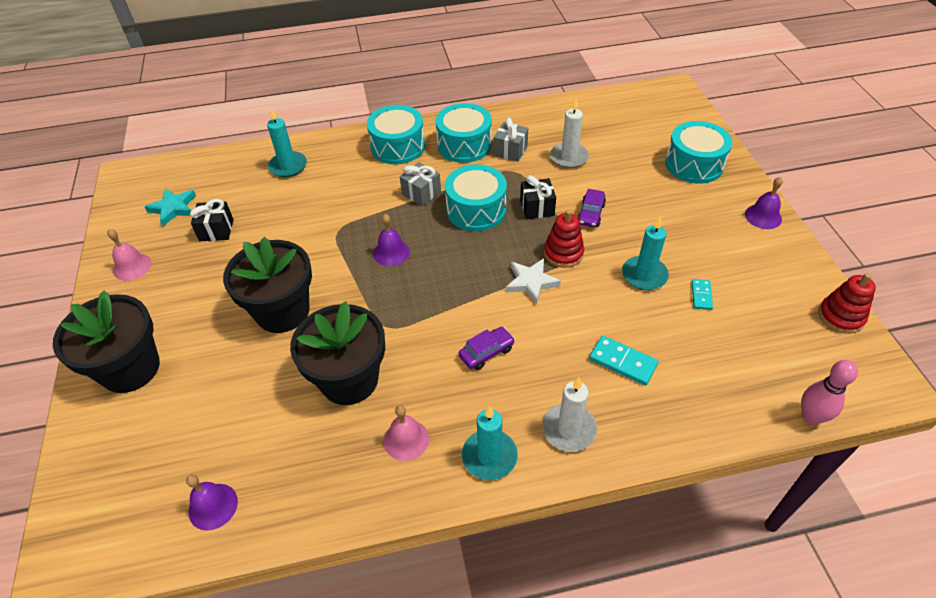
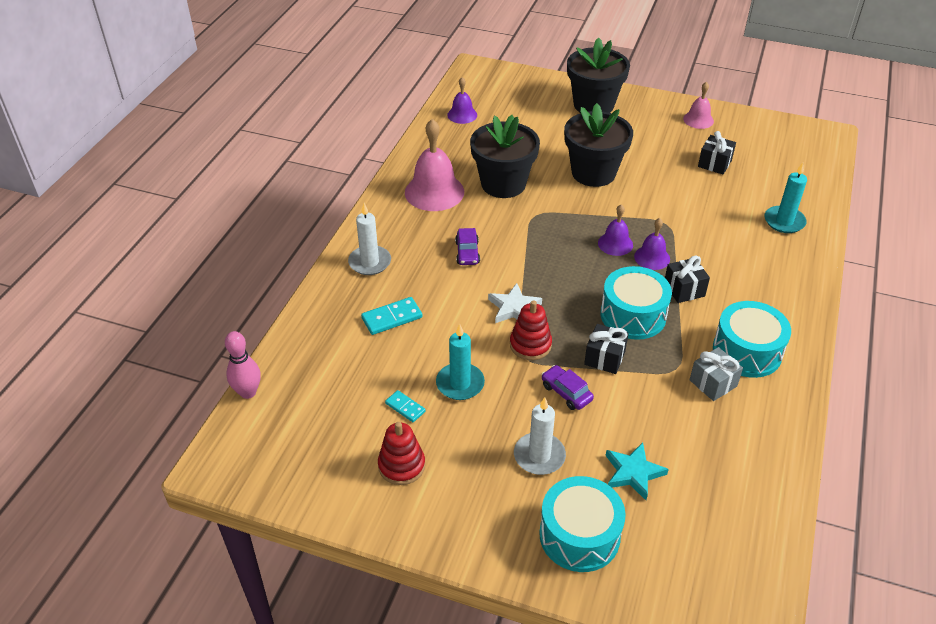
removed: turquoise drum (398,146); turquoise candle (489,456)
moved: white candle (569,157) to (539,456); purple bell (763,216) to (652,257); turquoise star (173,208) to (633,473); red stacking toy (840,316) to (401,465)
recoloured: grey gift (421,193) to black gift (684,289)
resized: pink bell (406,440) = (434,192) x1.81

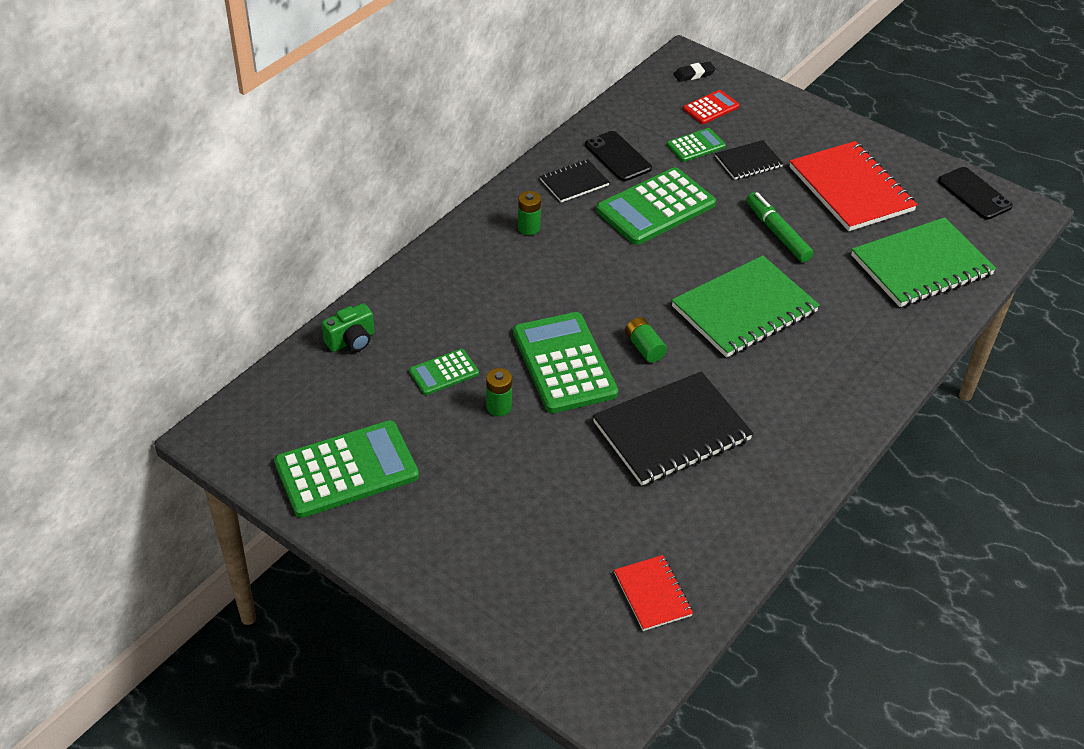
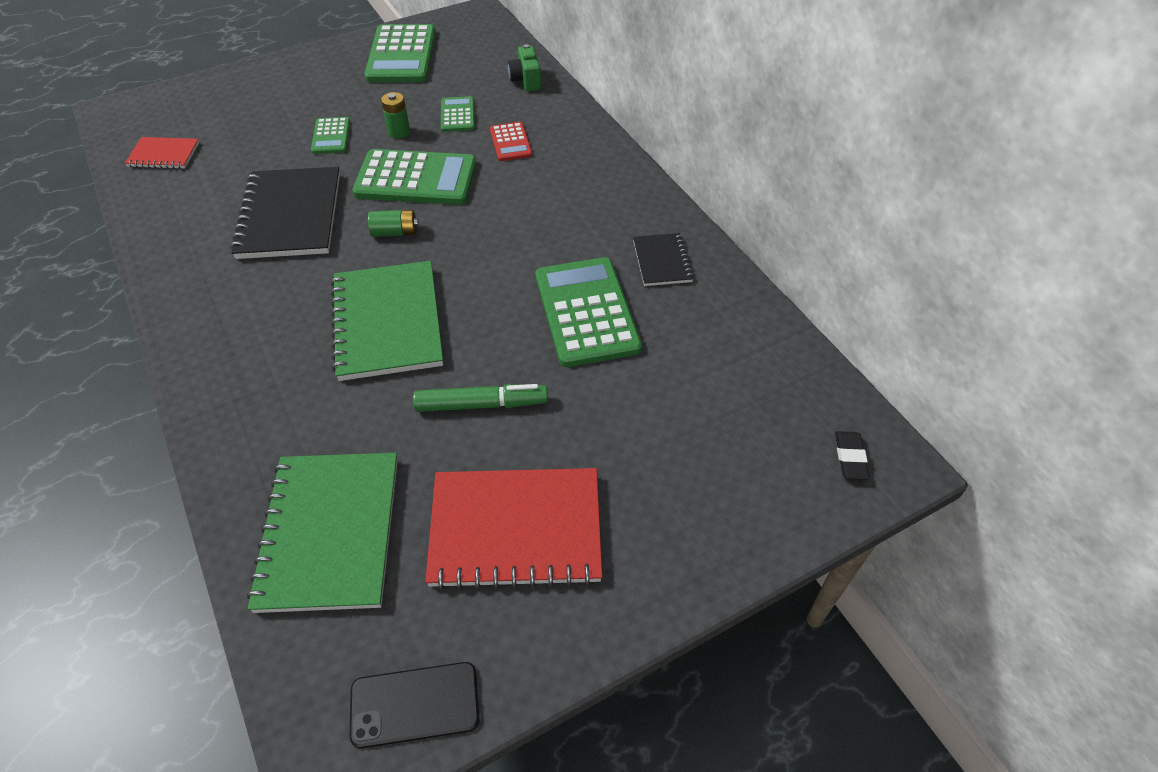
removed: black phone (618,157); black notebook (748,162); green battery (529,228)
moved: red calculator (711,108) to (510,142); green calculator (696,146) to (331,136)

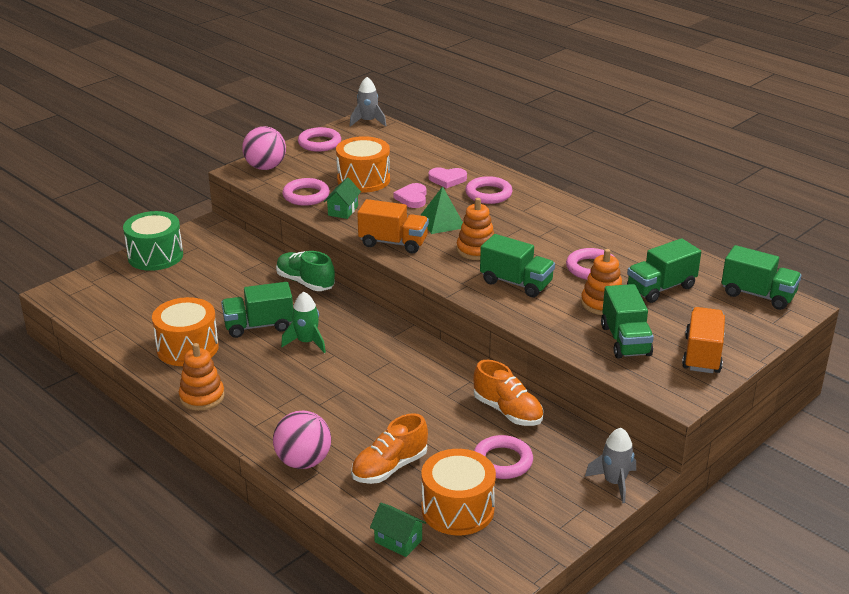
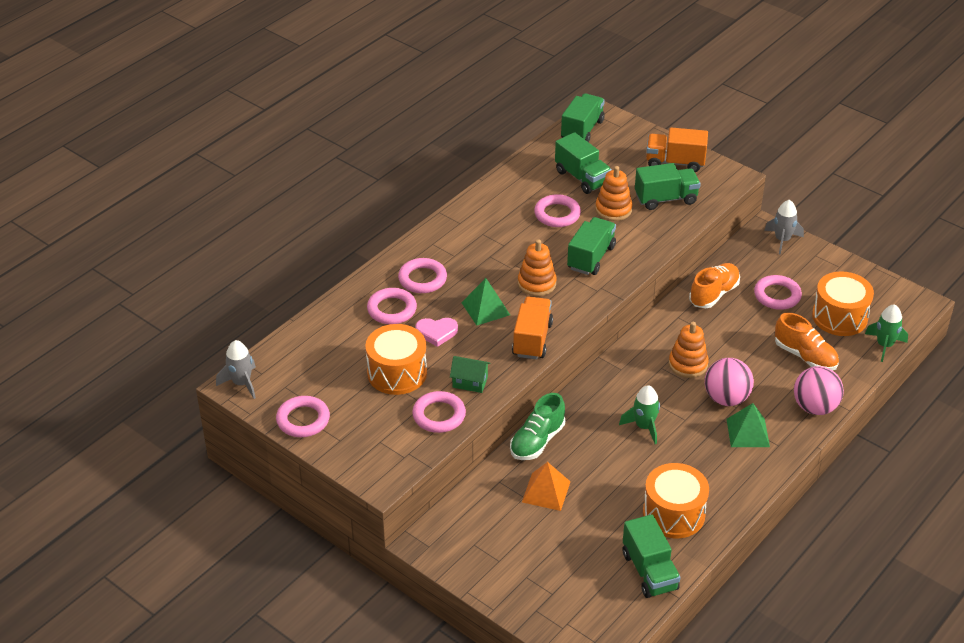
removed: green drum (155,256)
added: green pyramid (748,432); orange pyramid (546,491)
moved: pink ball (265,167) to (726,398); green truck (259,326) to (649,571); orange stacking toy (202,397) to (688,364)
replaced: pink heart (447,179) to pink ring (392,309); green house (398,541) to green rocket (884,345)

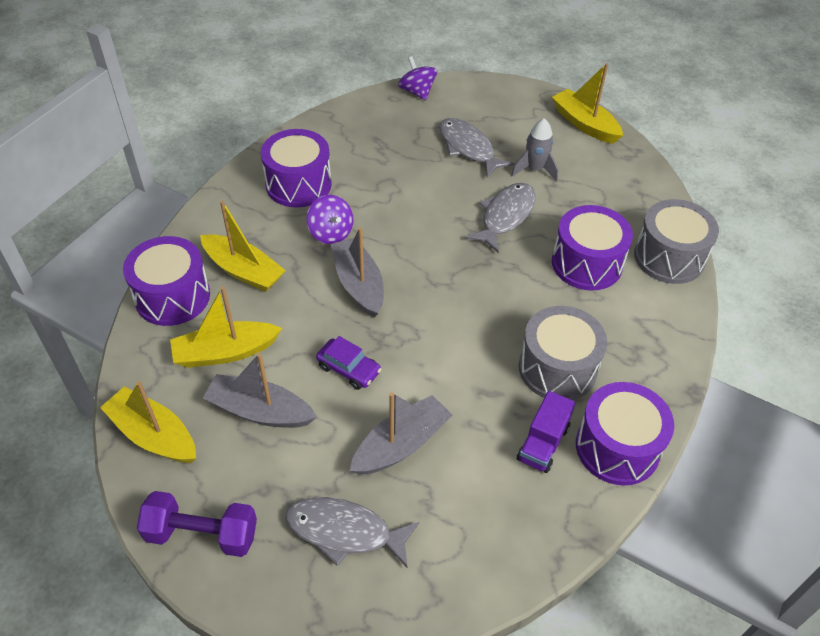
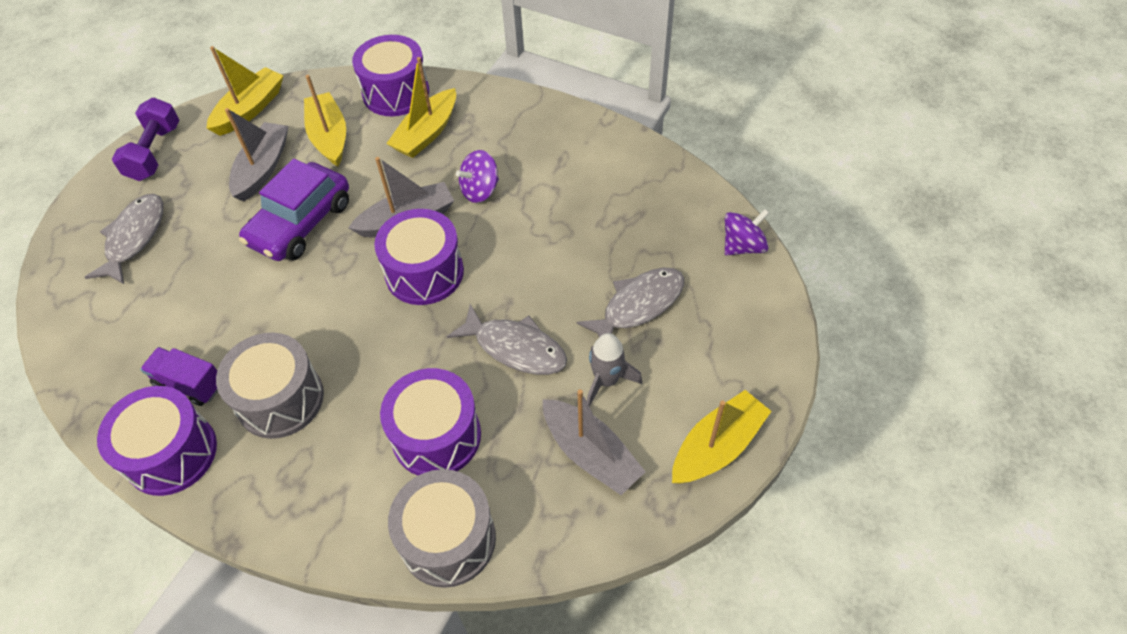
moved: purple drum (298,184) to (424,272); grey boat (401,444) to (591,454)
resized: purple car (349,369) = (300,223) x1.88

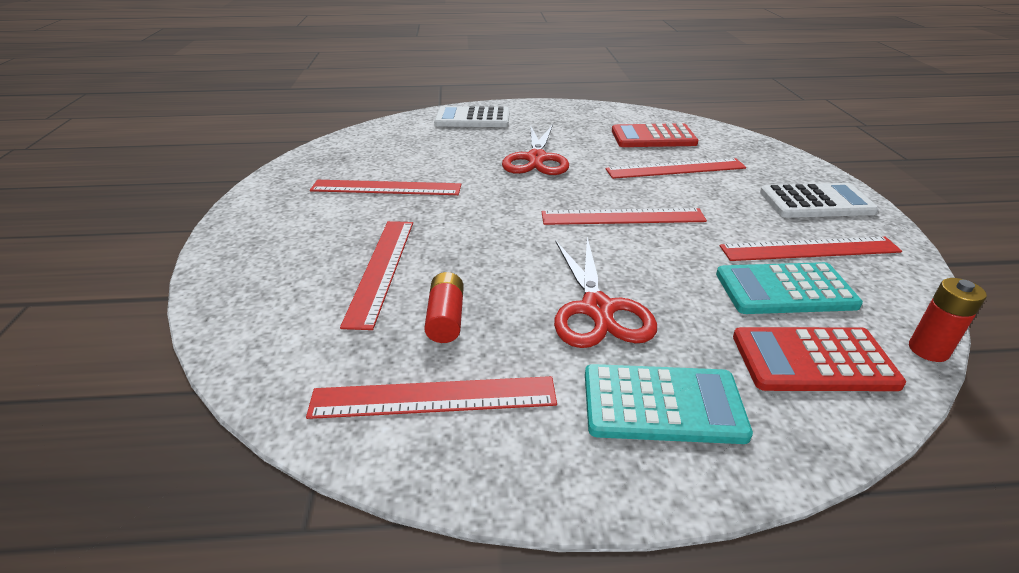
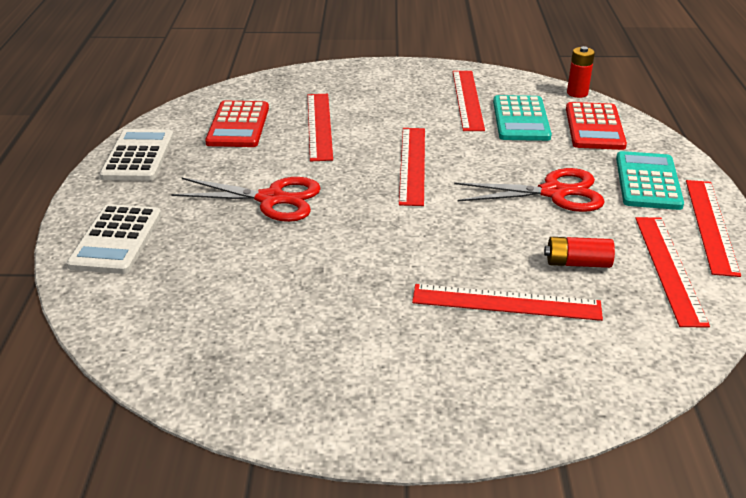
moved: red ruler (386,188) to (711,225); white calculator (816,202) to (138,156)

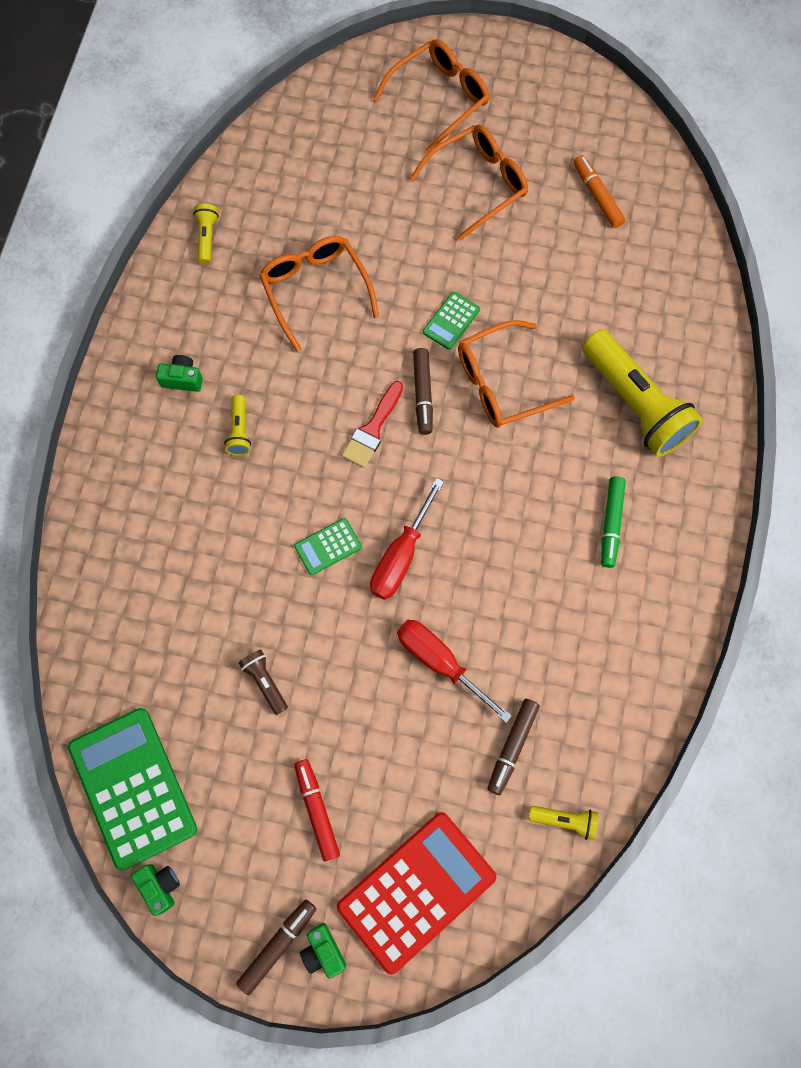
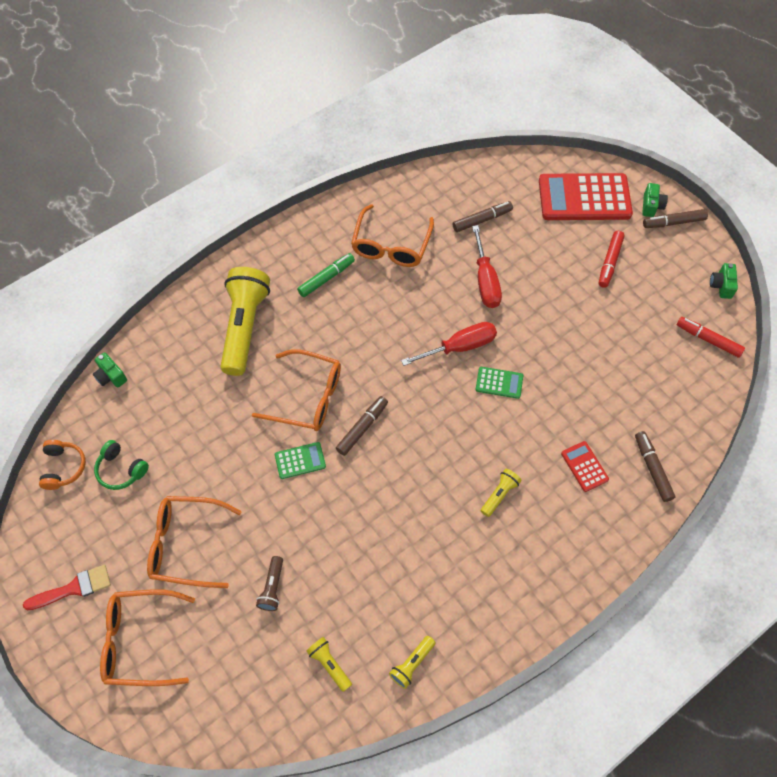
added: brown marker (652,469); orange headphones (63,467); red calculator (584,466)
moved: orange glasses (315,289) to (391,246); green camera (182,379) to (111,376); red brush (372,429) to (73,588); brown flashlight (265,682) to (272,587); yellow flashlight (564,820) to (329,665)
replaced: orange marker (597,196) to green headphones (121,470); green calculator (133,787) to red marker (708,340)

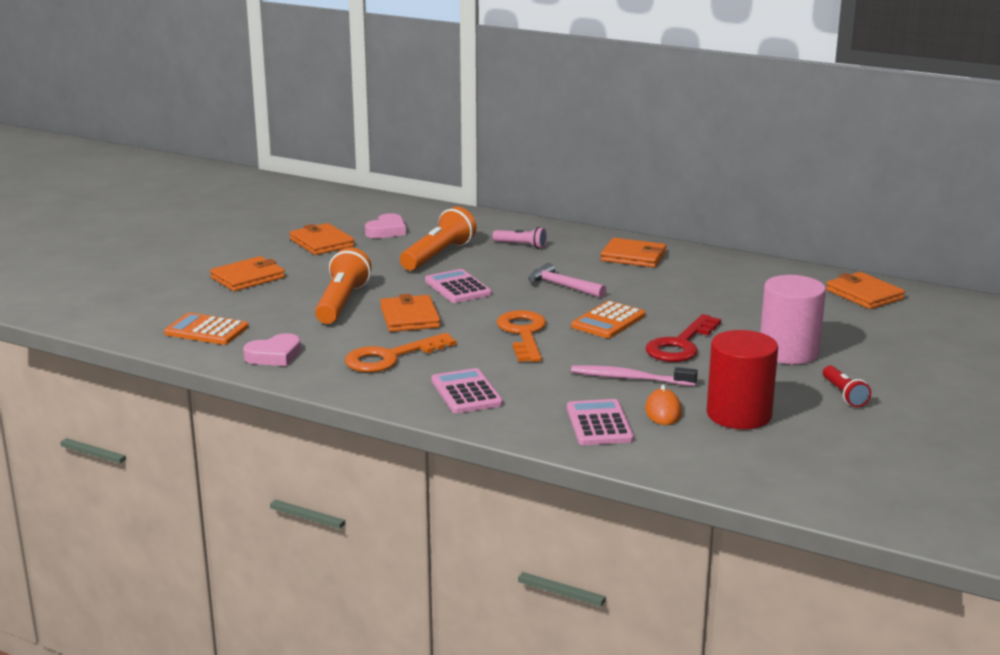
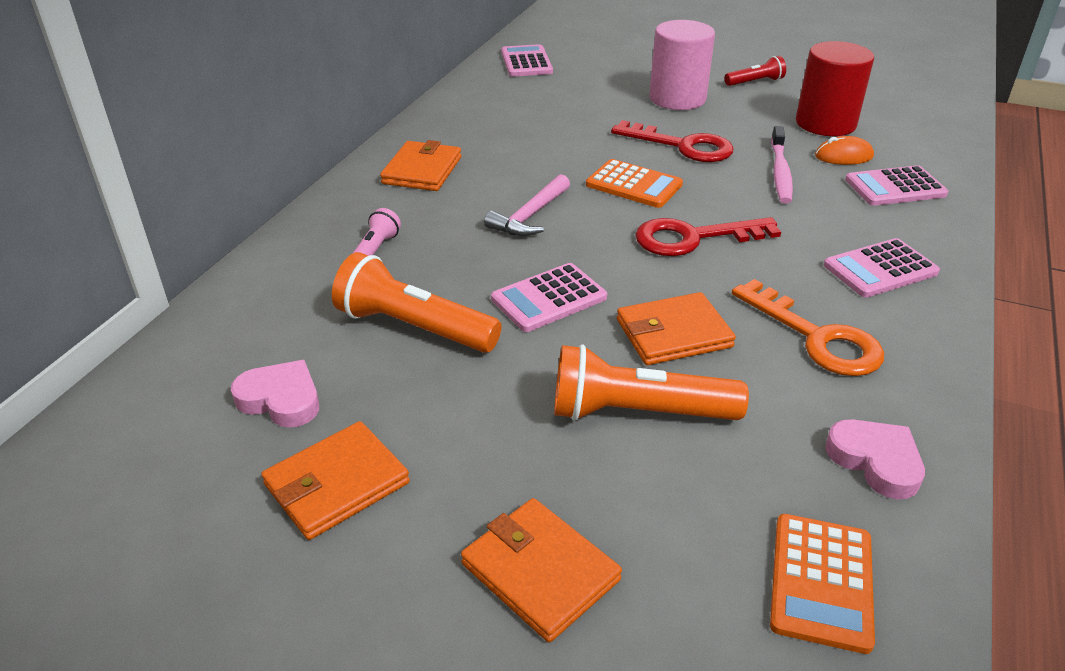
replaced: orange wallet (864,294) to pink calculator (526,62)
recoloured: orange key (523,334) to red key (694,238)

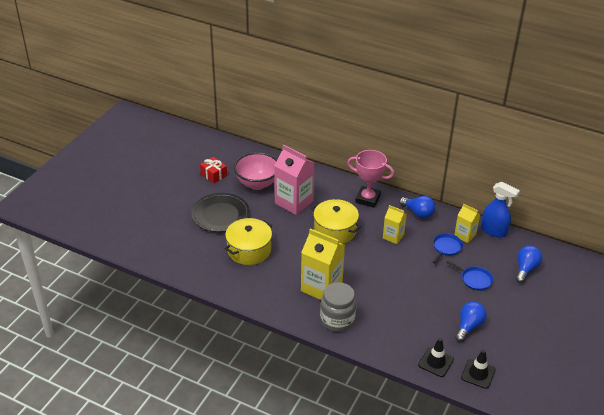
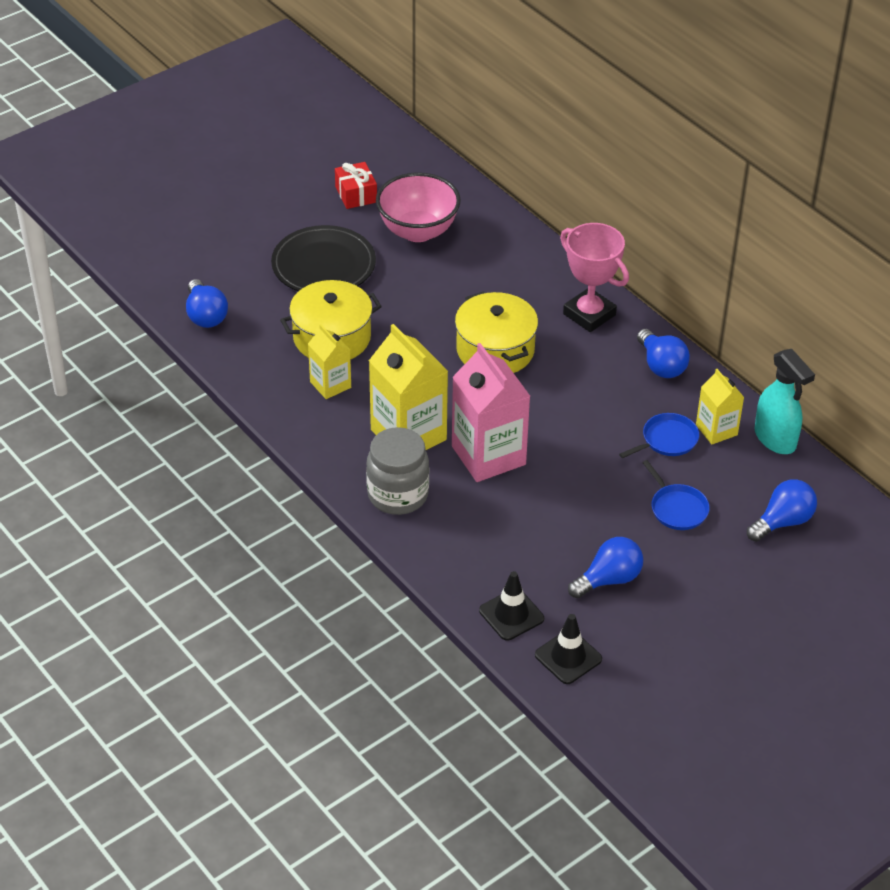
added: blue light bulb (205,315)
moved: pink carton (294,202) to (488,455); yellow carton (393,236) to (330,385)
recoloured: blue spray bottle (494,231) to turquoise spray bottle (775,439)

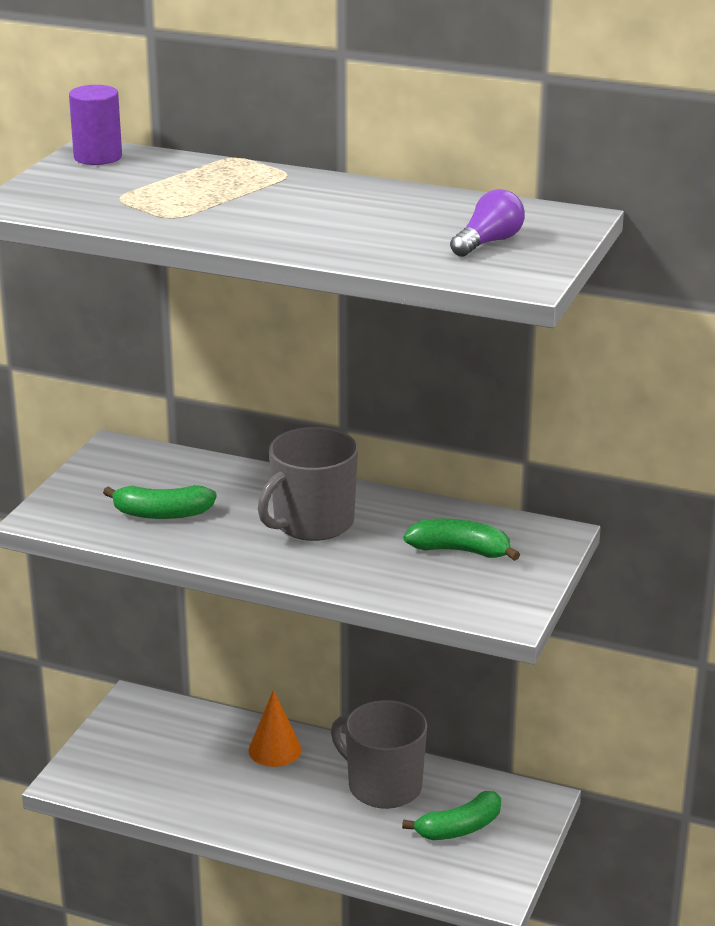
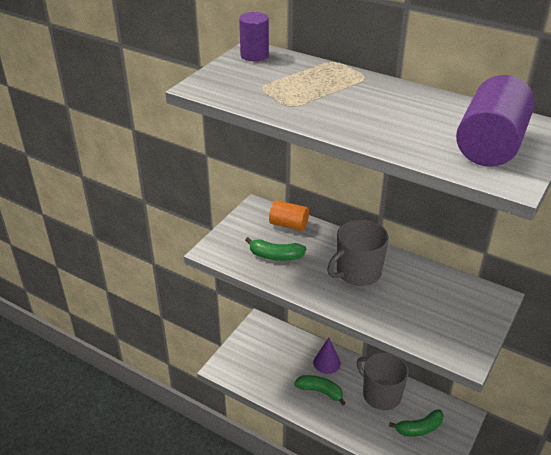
added: orange cylinder (289,225)
moved: green banana (460,551) to (320,391)
replaced: purple light bulb (488,242) to purple cylinder (490,145)
recoloured: orange cone (275,750) to purple cone (326,362)

